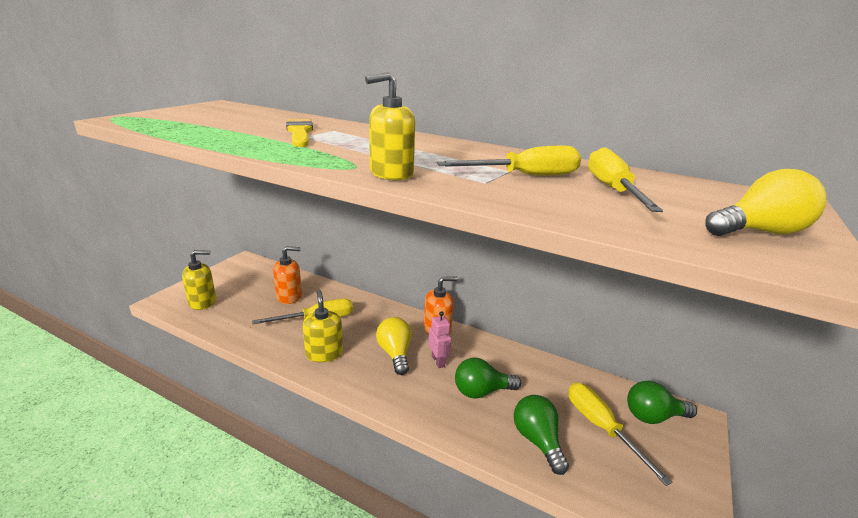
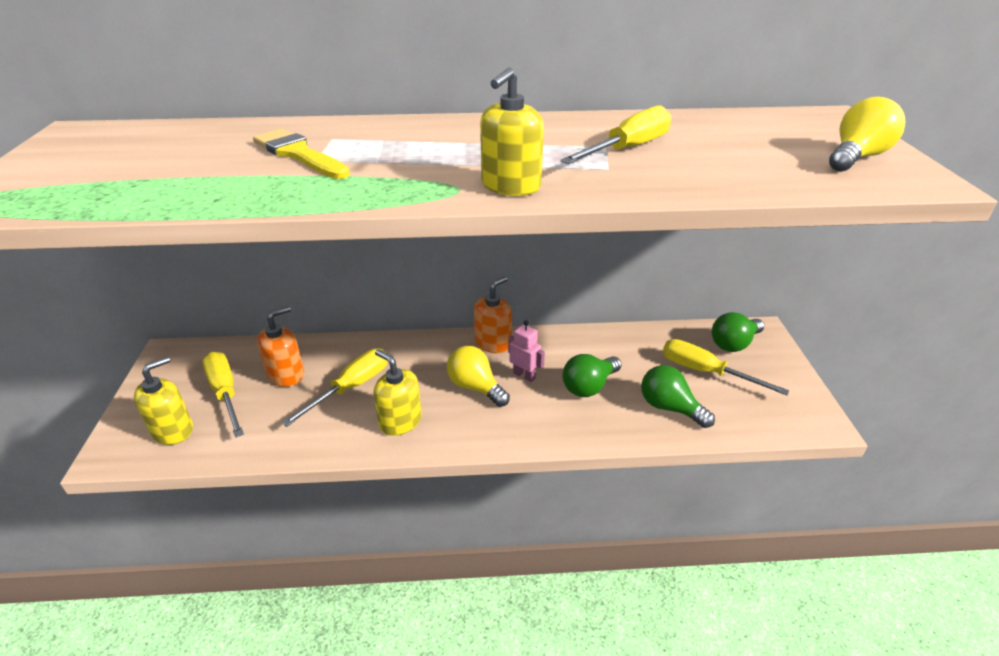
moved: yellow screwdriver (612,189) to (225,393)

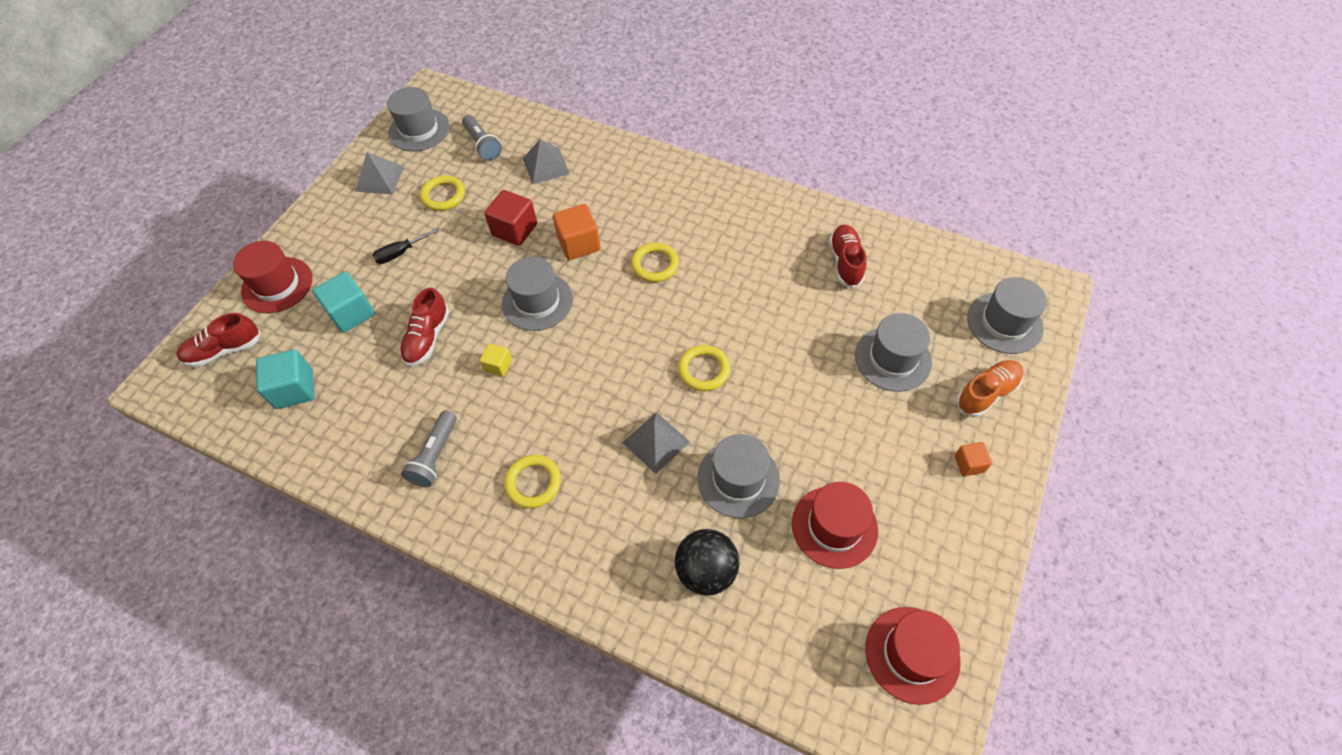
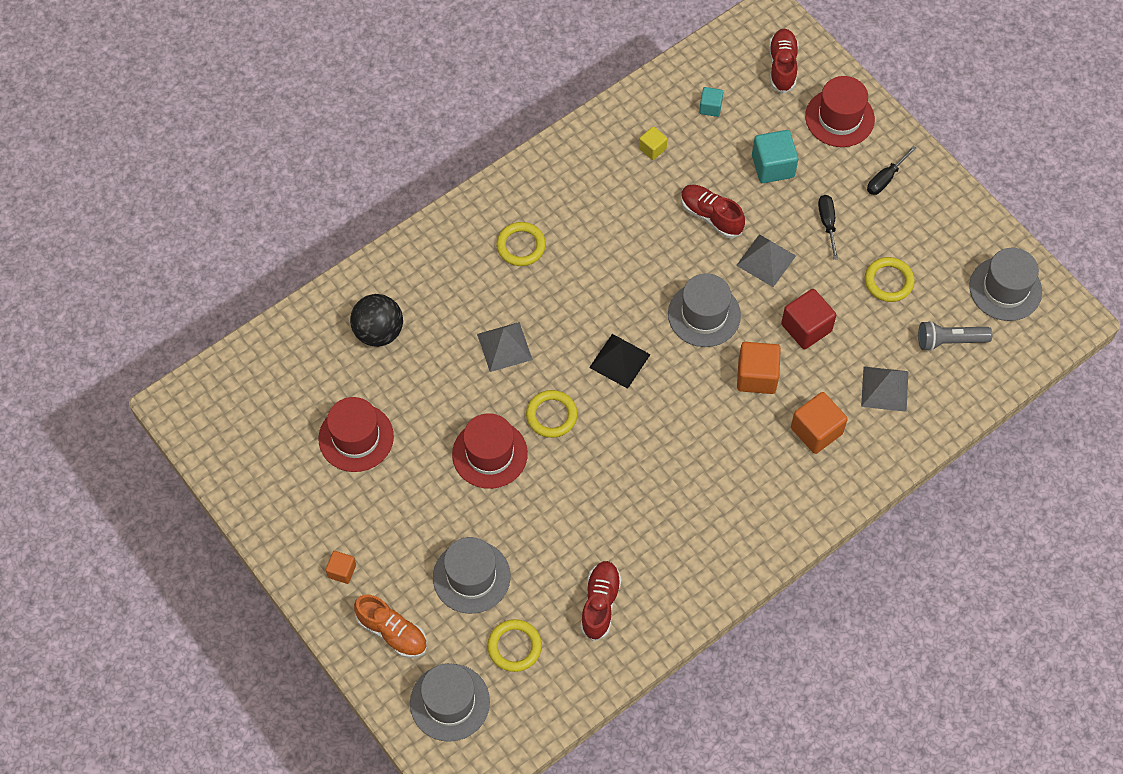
removed: grey flashlight (435,456); grey hat (738,479)
added: black screwdriver (885,178); black pyramid (620,361); orange cube (816,431)
moved: grey pyramid (380,178) to (766,260); yellow ring (655,265) to (514,647); yellow cube (498,366) to (652,148); red hat (912,654) to (489,454)
turned: red shoe (845,262) = (600,604) 105 degrees counterclockwise; orange shoe (986,393) = (392,632) 45 degrees counterclockwise
resized: turquoise cube (294,389) = (710,107) x0.57

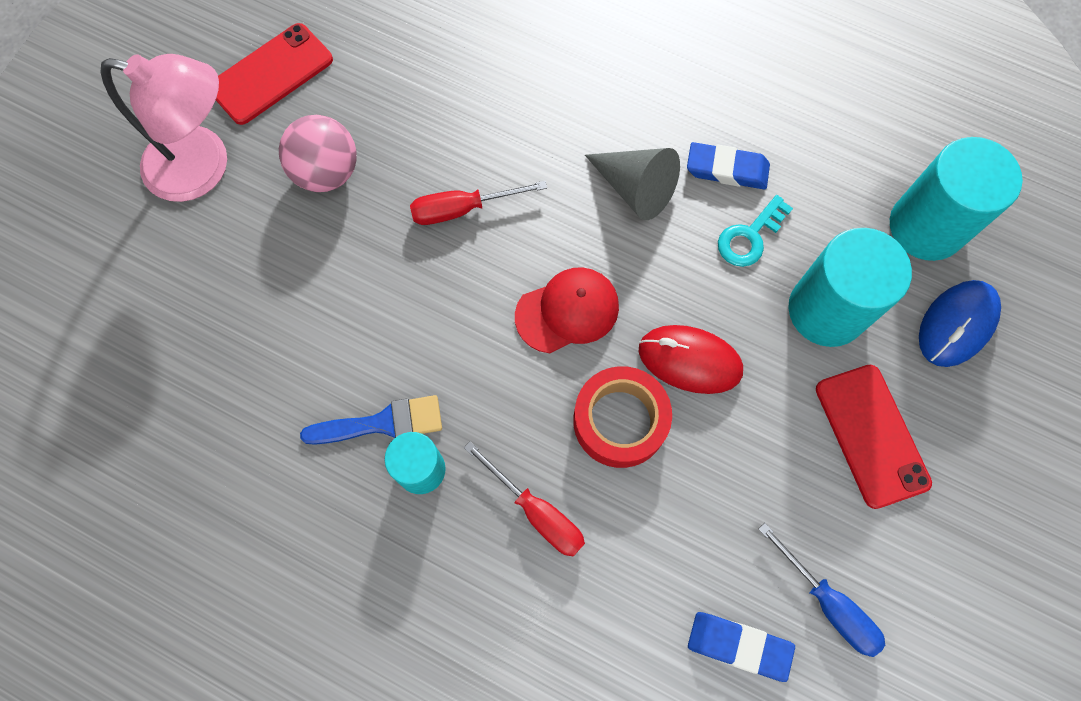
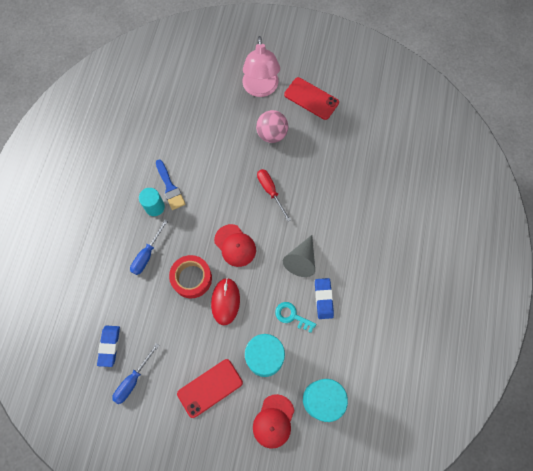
replaced: blue mouse (956,324) to red cap (273,421)
recoloured: red screwdriver (536,512) to blue screwdriver (147,255)

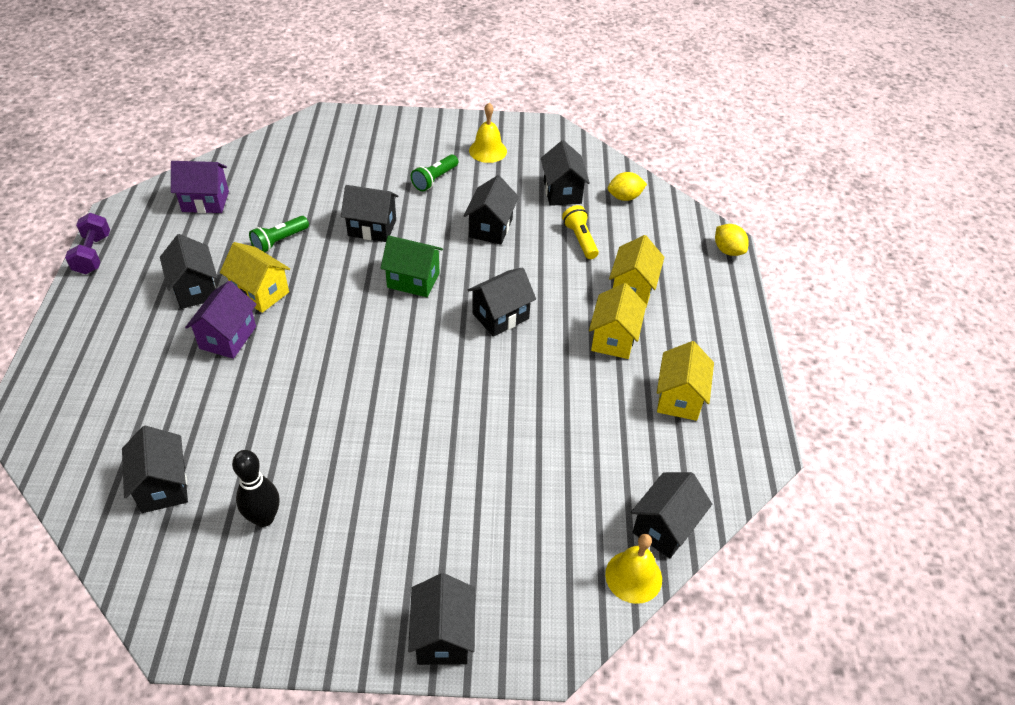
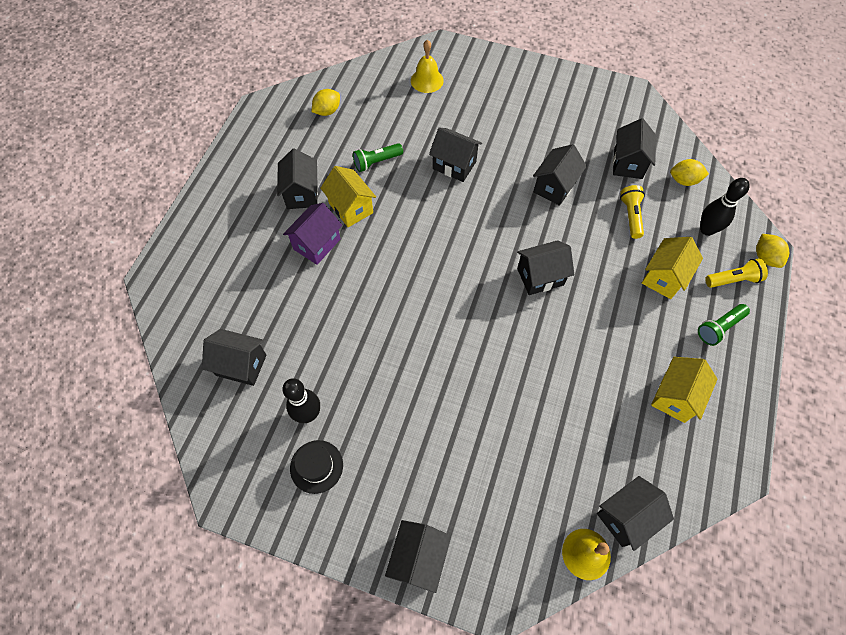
removed: purple dumbbell (93,254); green house (413,280); yellow house (613,339)
added: black bowling pin (707,230); yellow flashlight (733,280); black hat (316,466)
moved: yellow bell (488,151) to (427,80); green flashlight (435,179) to (719,328)
replaced: purple house (205,201) to yellow lemon (327,111)
turned: black house (163,486) = (241,365) 75 degrees counterclockwise

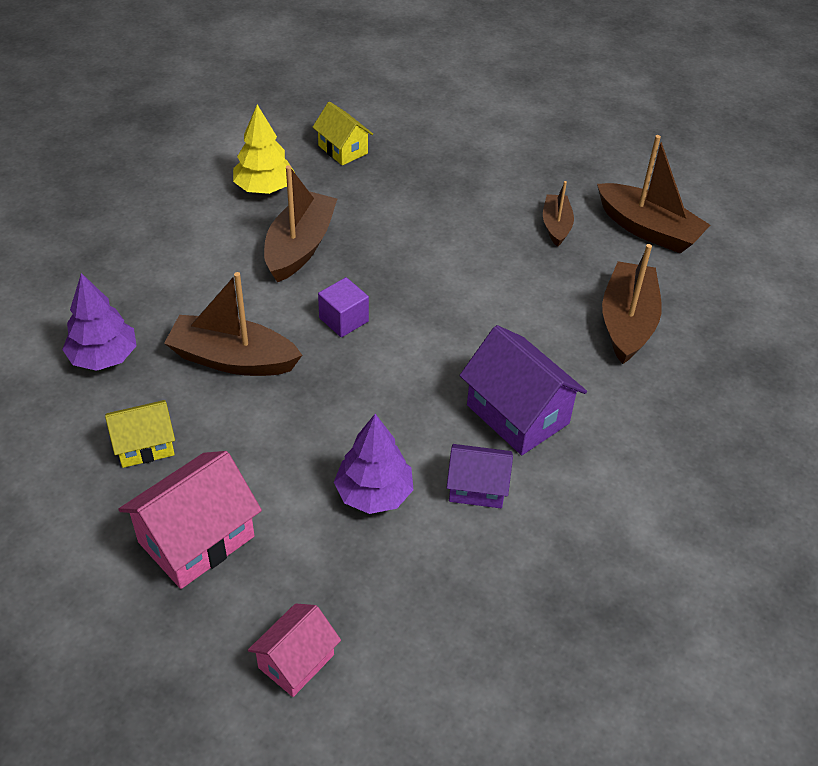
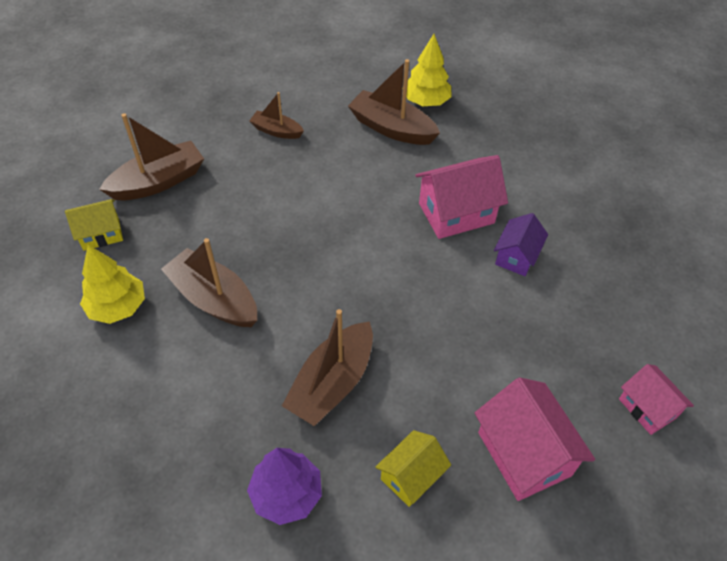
removed: purple cube (343,320); purple tree (374,493)
added: yellow tree (426,101)
moved: brown boat (648,229) to (158,182)
recoloured: purple house (517,414) to pink house (456,213)
turned: yellow house (145,445) = (411,476) 45 degrees clockwise

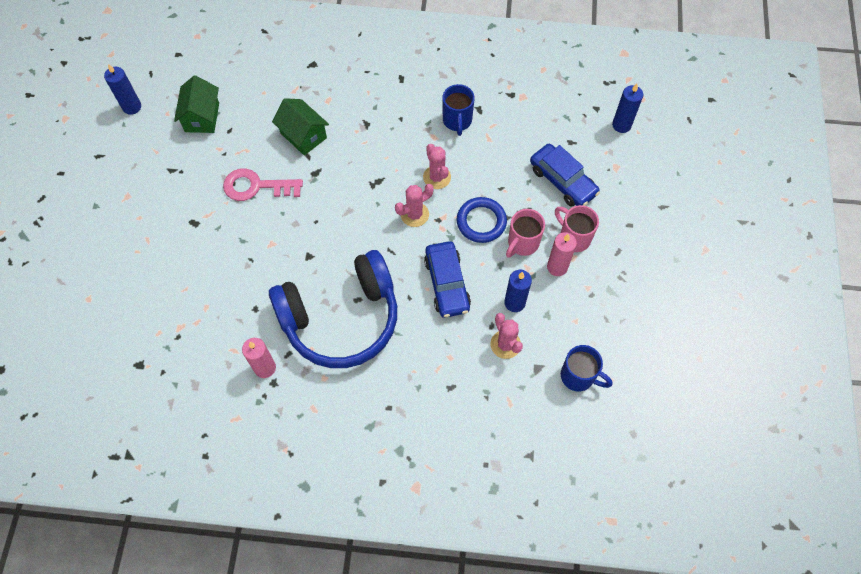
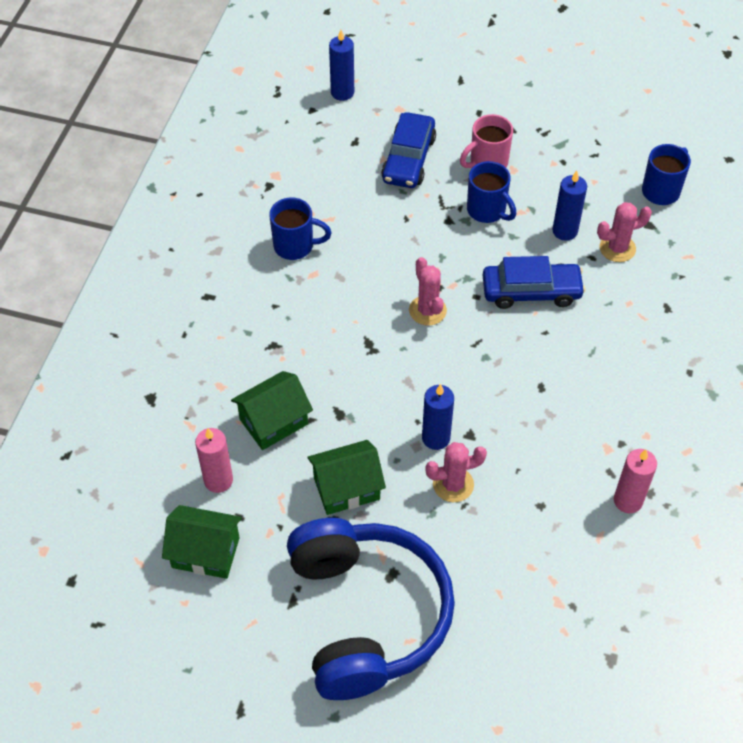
removed: blue ring (481,222)
moved: blue candle (132,107) to (436,438); pink cactus (437,177) to (453,484); pink candle (557,267) to (218,480); blue headphones (341,318) to (366,615)
replaced: pink key (256,186) to green house (346,488)
recoloured: pink mug (522,243) to blue mug (487,211)
turned: blue car (562,181) = (408,159) 135 degrees clockwise

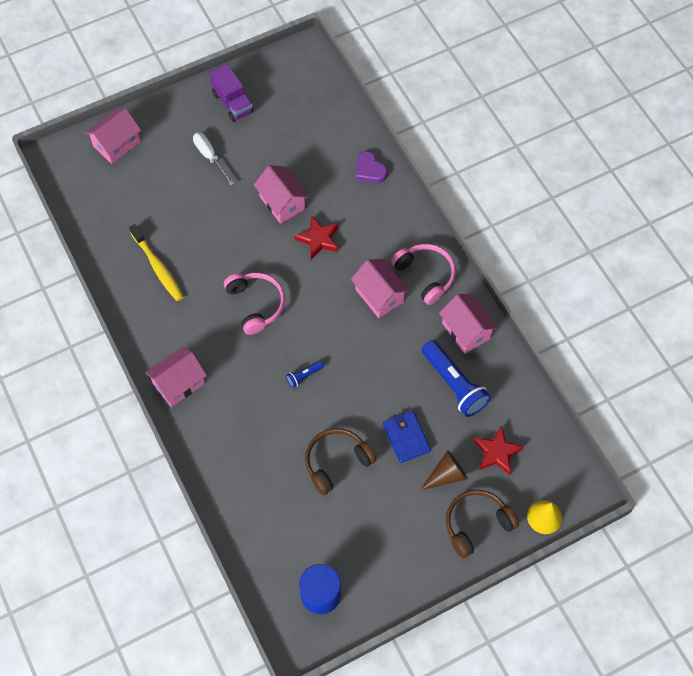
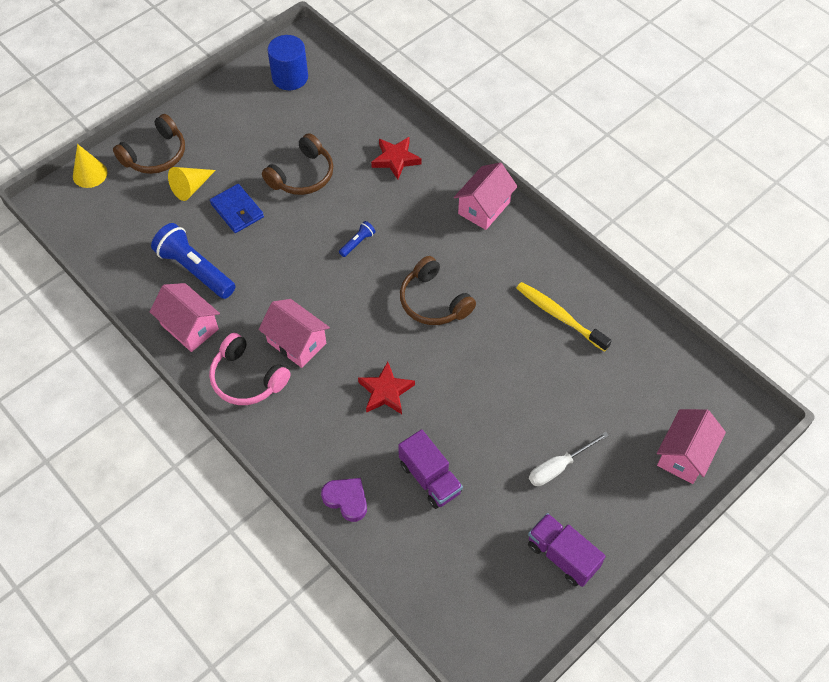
removed: pink house (282,203)
added: purple truck (430,478)
moved: red star (497,453) to (395,159)
recoloured: pink headphones (256,304) to brown headphones (433,301); brown cone (446,475) to yellow cone (191,187)
turned: white screwdriver (210,157) = (558,467) 105 degrees clockwise

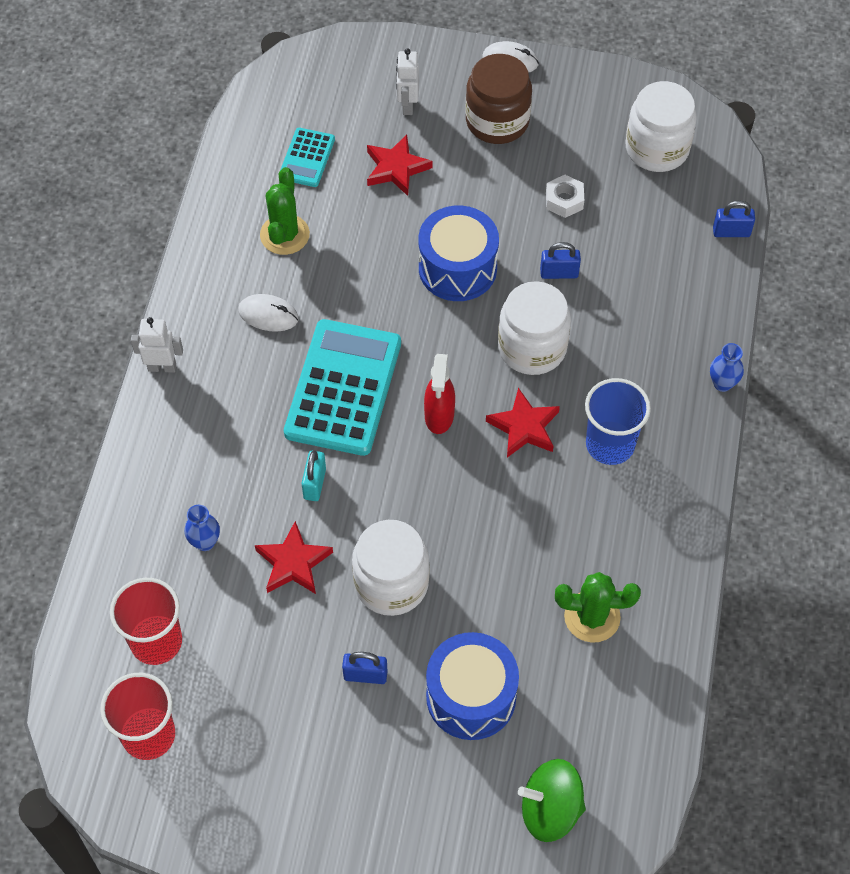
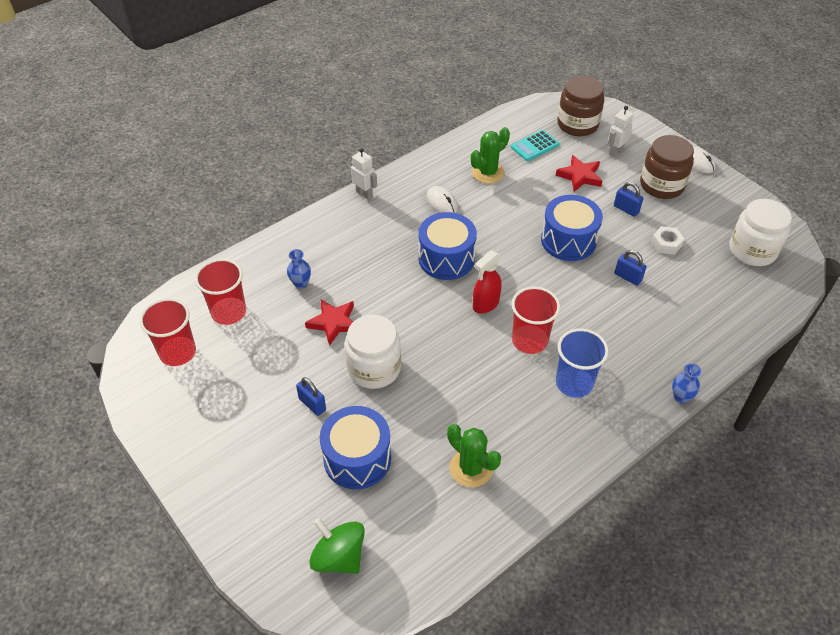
removed: white jar (532,347); turquoise padlock (314,483)
added: brown jar (577,124)
moved: blue padlock (731,232) to (626,209)
replaced: turquoise calculator (343,388) to blue drum (446,258); red star (524,427) to red cup (529,340)

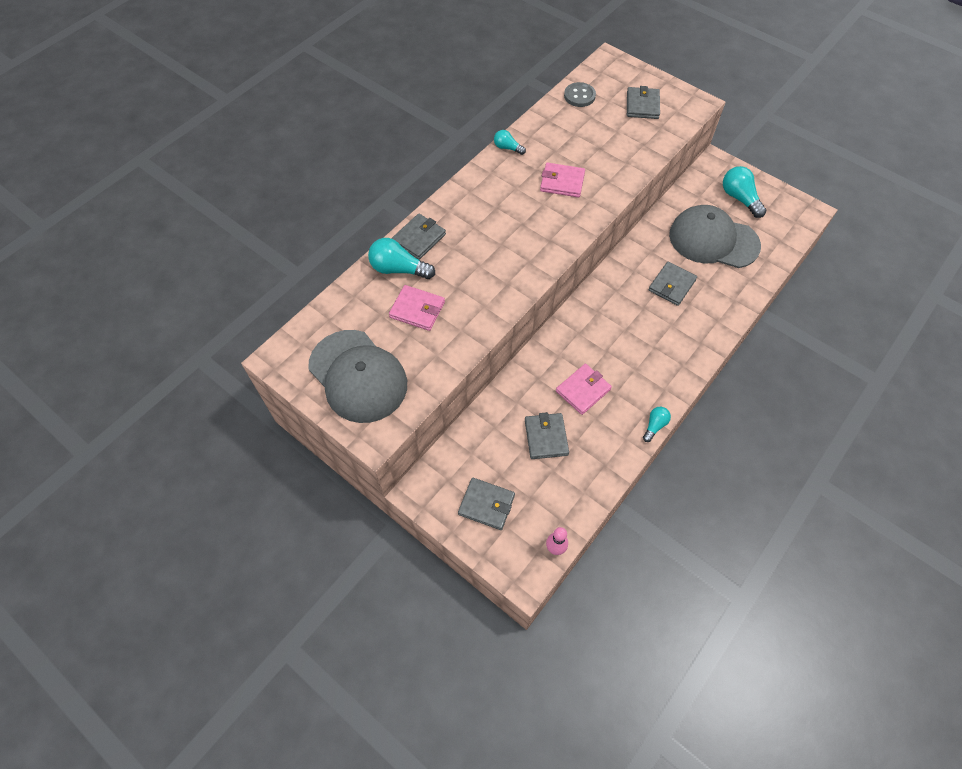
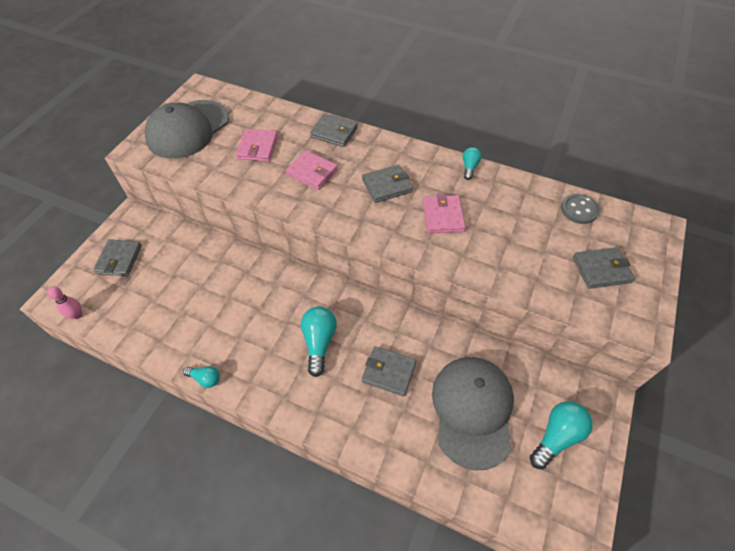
moved: turquoise light bulb (398,269) to (319,342); pink wallet (583,390) to (312,172); grey wallet (546,437) to (387,186)

